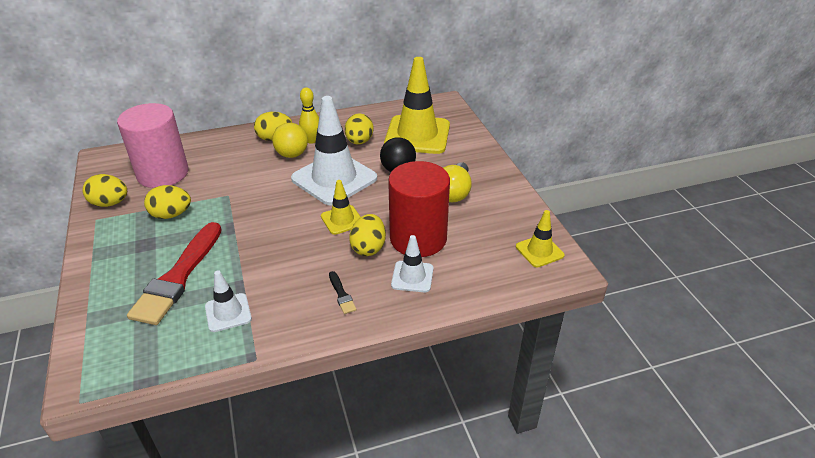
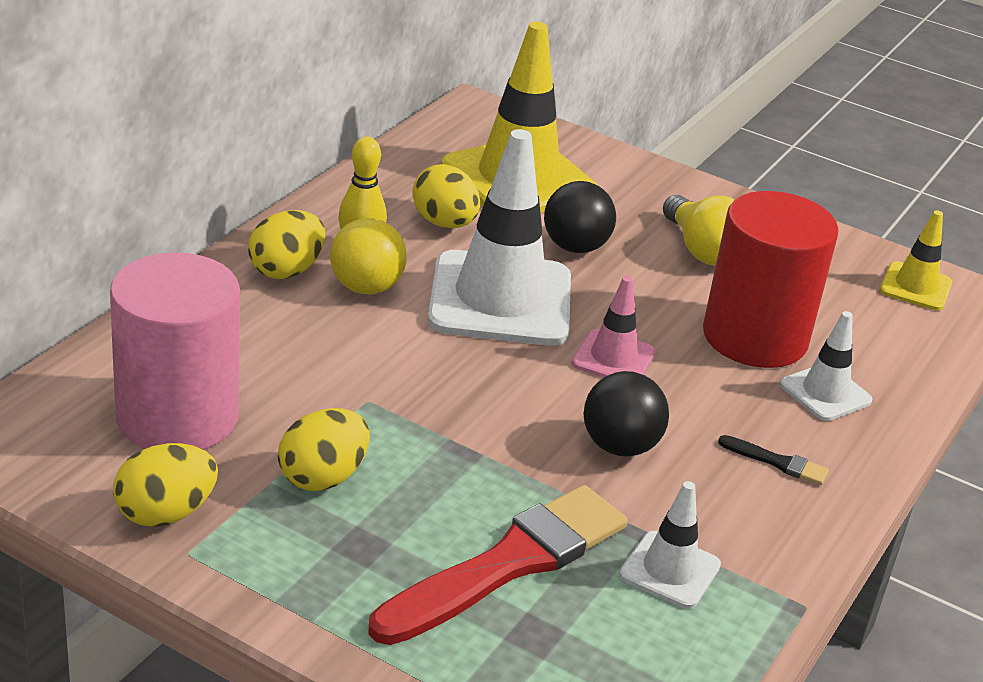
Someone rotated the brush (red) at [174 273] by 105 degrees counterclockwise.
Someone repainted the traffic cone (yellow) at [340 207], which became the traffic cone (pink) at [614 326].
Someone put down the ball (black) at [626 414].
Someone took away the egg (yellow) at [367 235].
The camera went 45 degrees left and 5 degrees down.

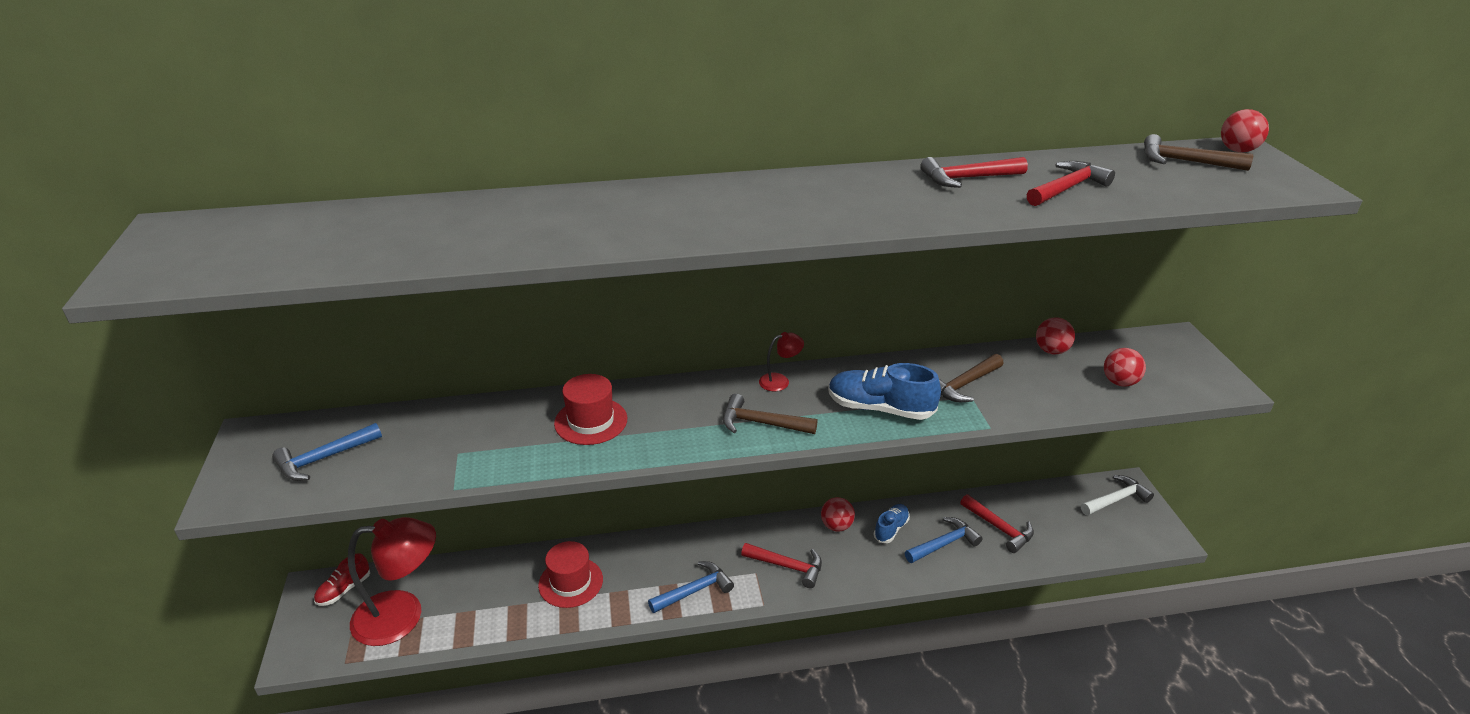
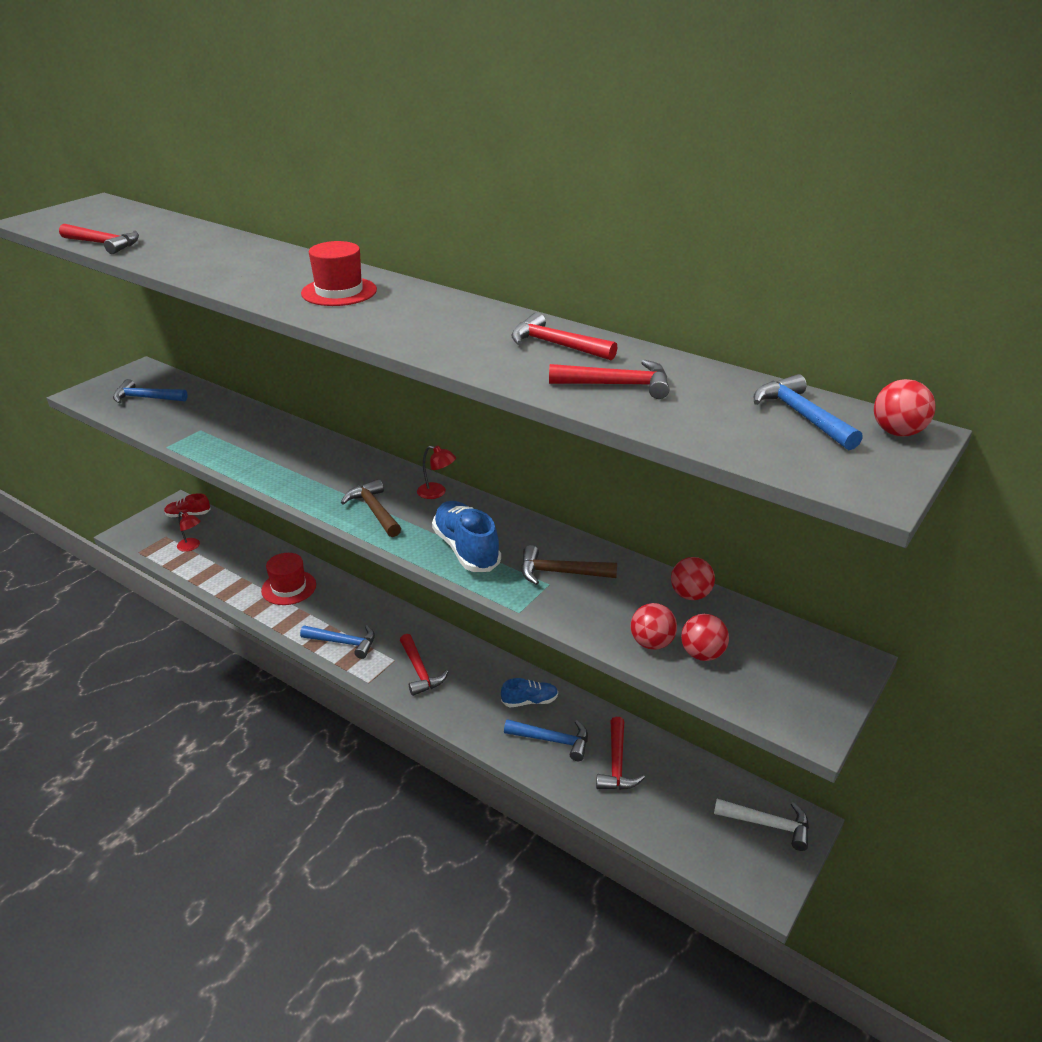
Someone put down the hammer (red) at [99 239].
Someone scaled the lamp (red) at [392 581] by 0.43.
Someone carried the hat (red) from [590 409] to [339 273].
Someone carried the ball (red) from [838 514] to [654 626].
Someone repainted the hammer (brown) at [1198 152], which became the hammer (blue) at [808 412].
The camera went 45 degrees right and 0 degrees up.

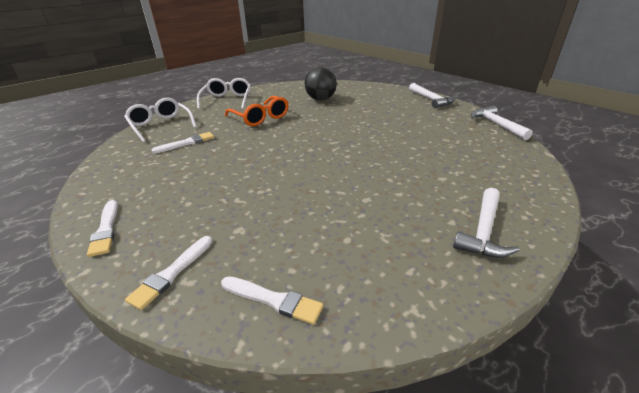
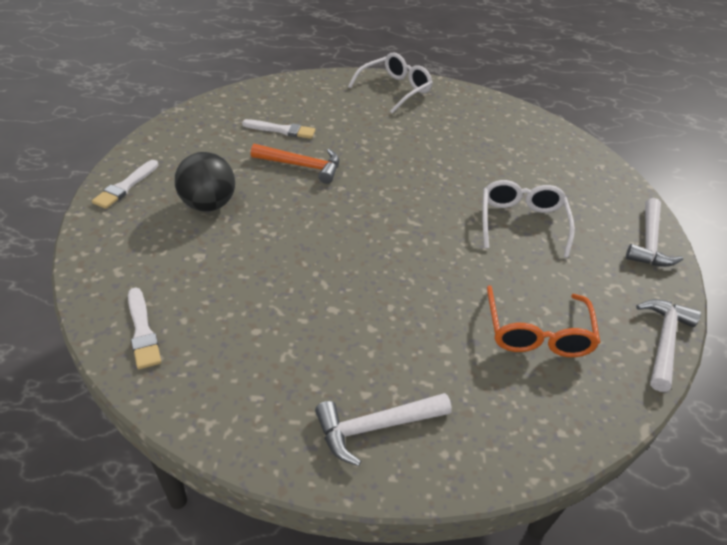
Someone carried the ball (black) from [321 84] to [205 181].
Someone put down the hammer (orange) at [295 164].
Someone carried the glasses (white) from [160 120] to [528 219].
Someone carried the glasses (orange) from [257 111] to [544 321].
Someone took away the brush (white) at [168 273].
The camera went 40 degrees right and 10 degrees up.

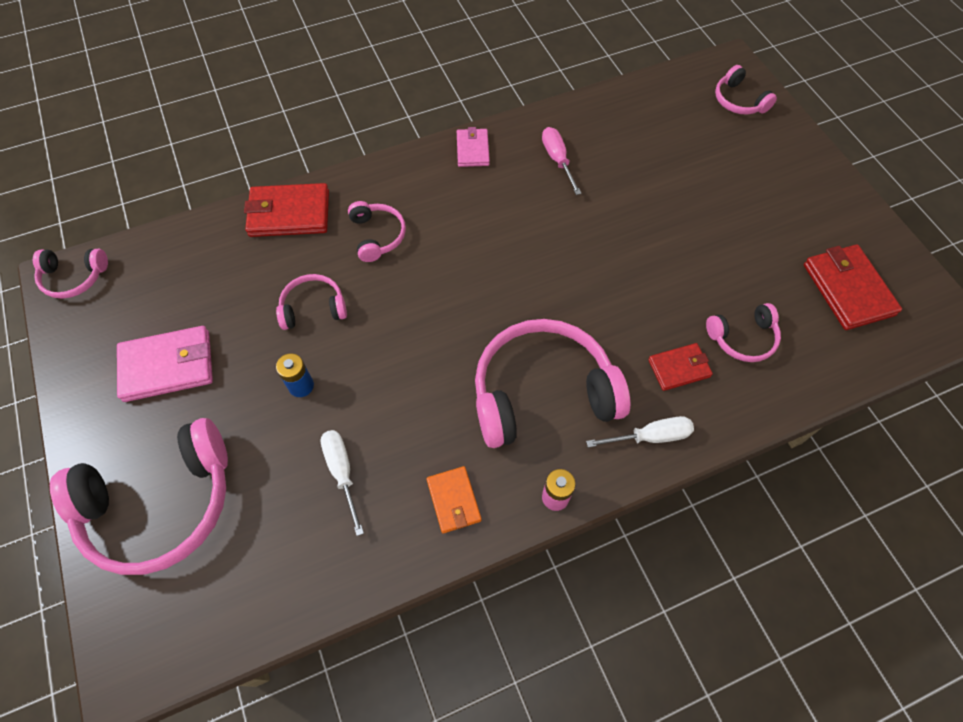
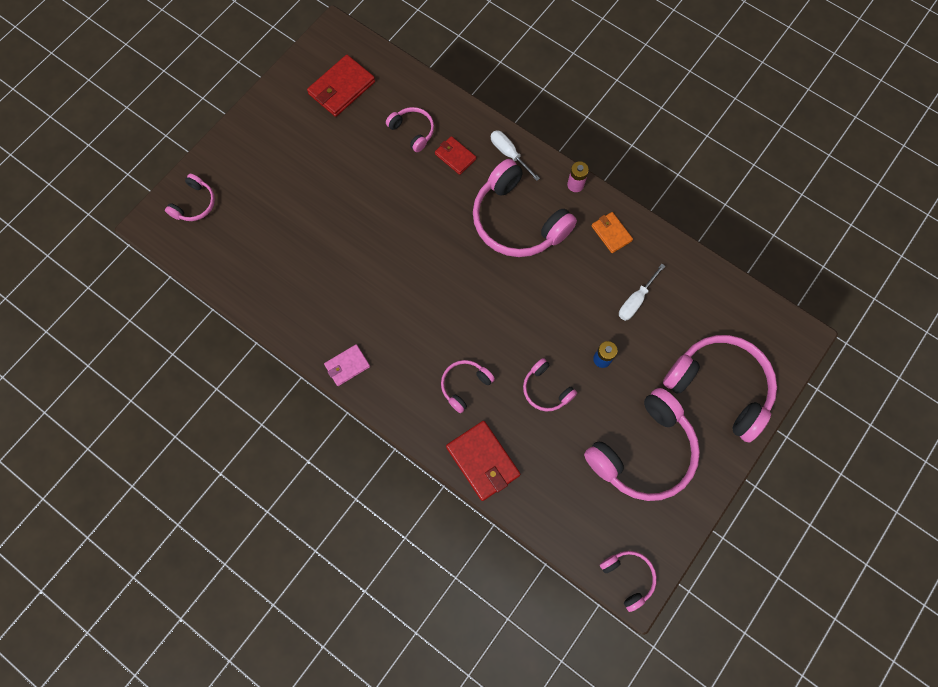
Someone swapped the wallet (pink) at [165 364] for the headphones (pink) at [642 444].
Someone rotated the wallet (orange) at [453 499] by 75 degrees counterclockwise.
Someone took away the screwdriver (pink) at [561 161].
The camera went 120 degrees left and 10 degrees up.

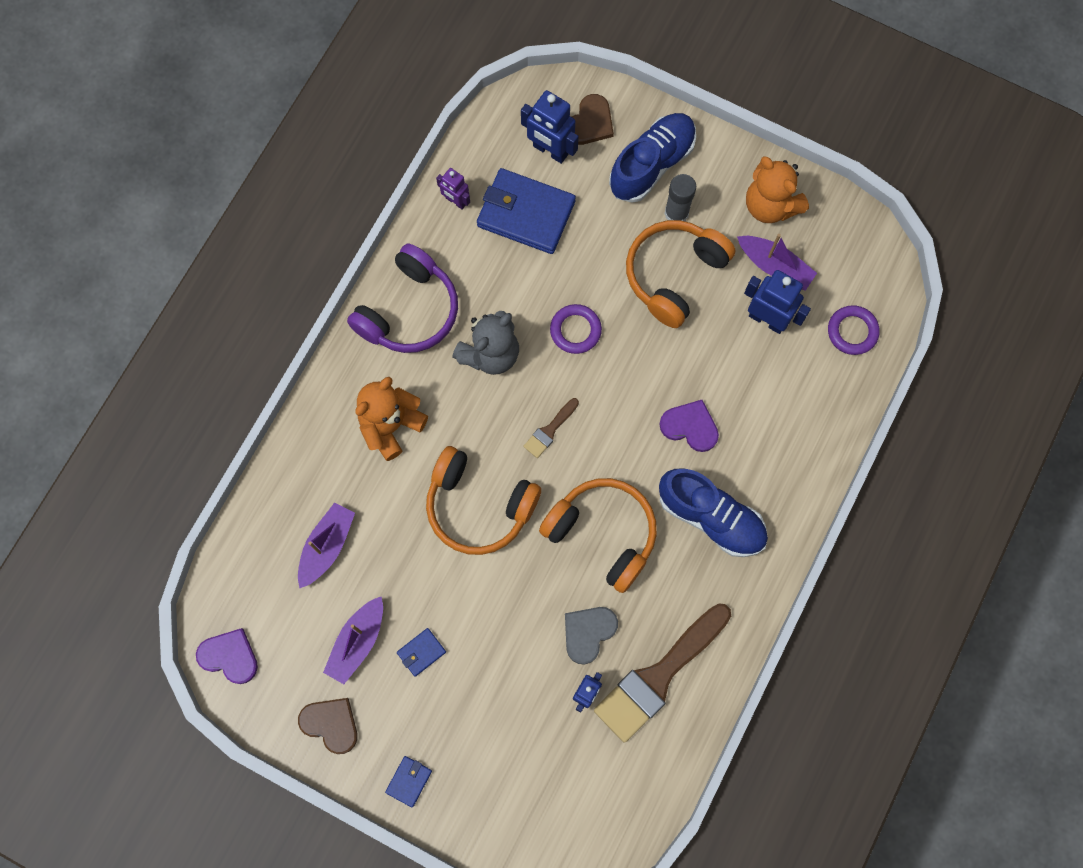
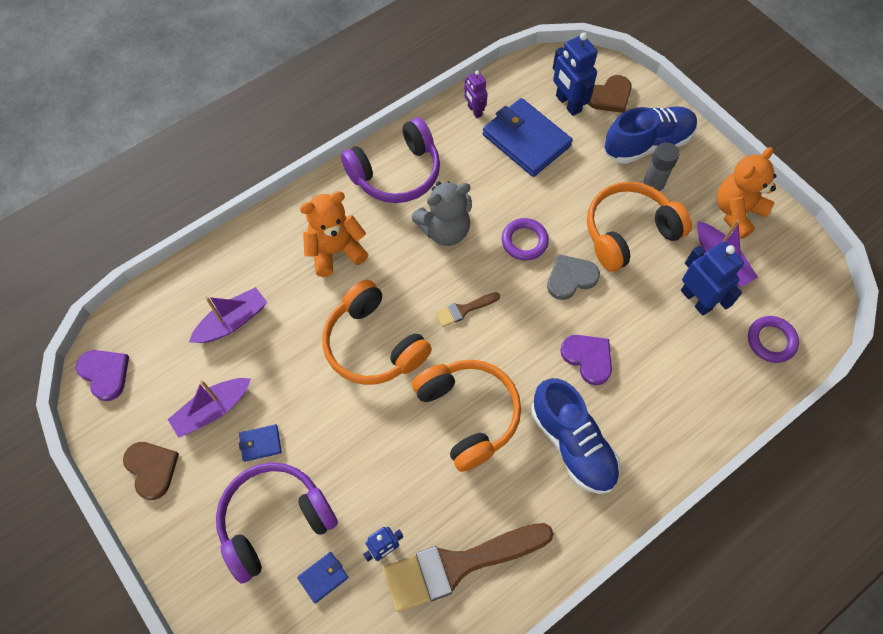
Someone put down the headphones (purple) at [277 523].
Someone carried the wallet (blue) from [408 781] to [323 577].
Someone carried the heart (grey) from [591 636] to [573 277].
Someone rotated the teddy bear (orange) at [777 189] by 60 degrees clockwise.
The camera went 25 degrees right and 10 degrees down.

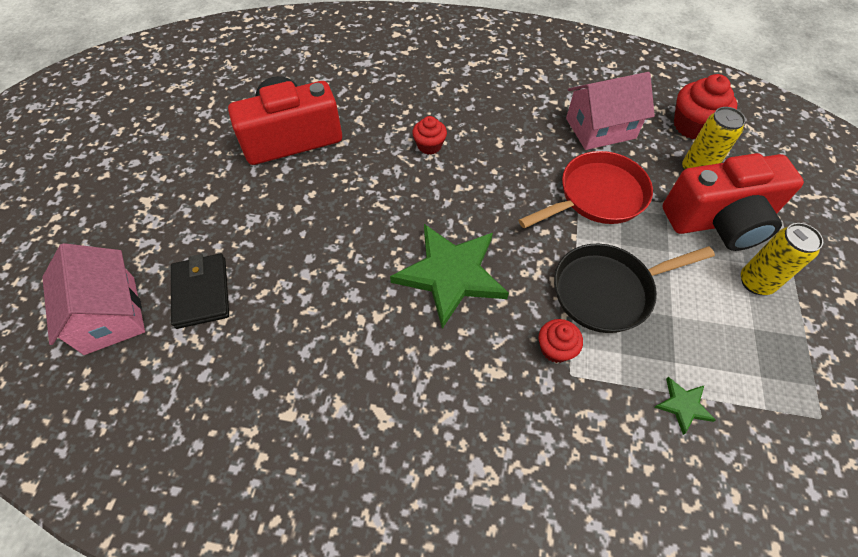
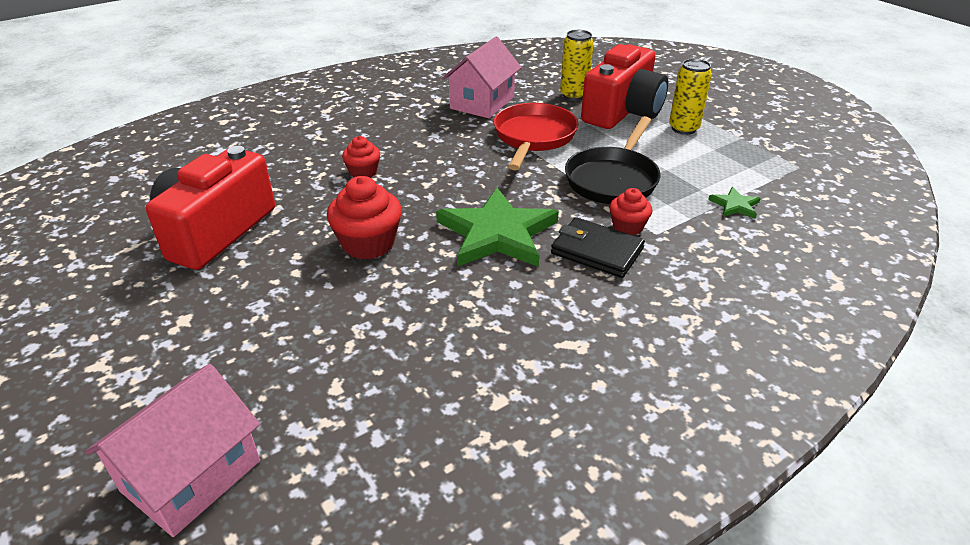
Someone rotated the house (pink) at [93 299] by 75 degrees counterclockwise.
Someone carried the cupcake (red) from [705 106] to [364 217].
Someone carried the wallet (black) from [200 291] to [598 247].
The camera went 45 degrees left and 20 degrees down.

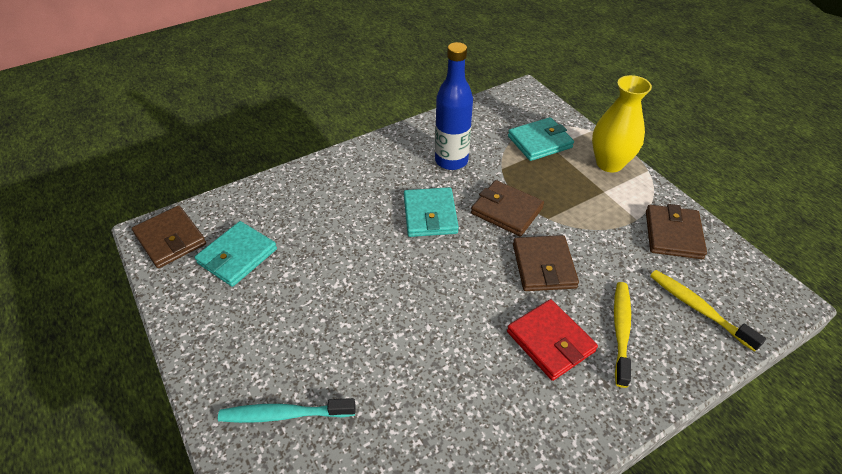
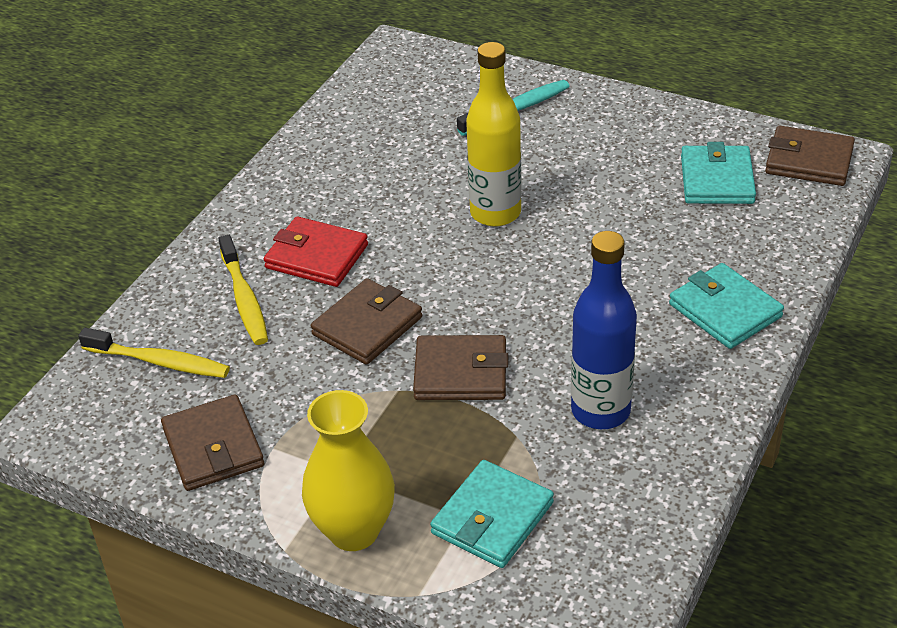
Someone rotated the wallet (brown) at [546 263] by 75 degrees clockwise.
Someone put down the bottle (yellow) at [494 134].
Someone carried the wallet (turquoise) from [431 212] to [726 306].
The camera went 150 degrees right and 5 degrees down.

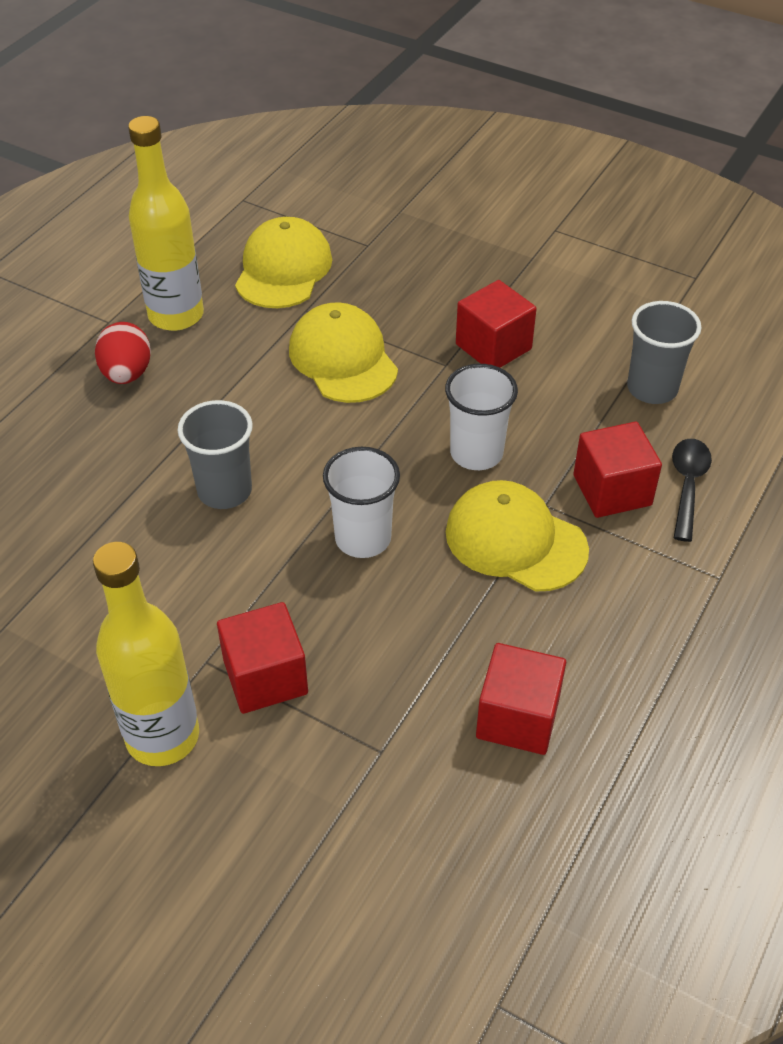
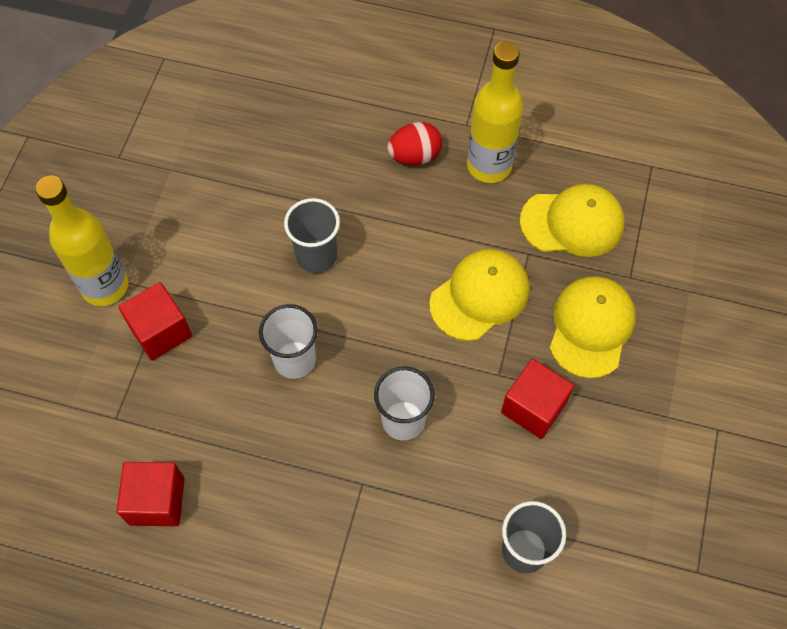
Someone carried the cap (yellow) from [517 536] to [593 327].
Someone took away the cube (red) at [617 470].
Someone took away the spoon (black) at [692 490].
The camera went 75 degrees right and 15 degrees up.

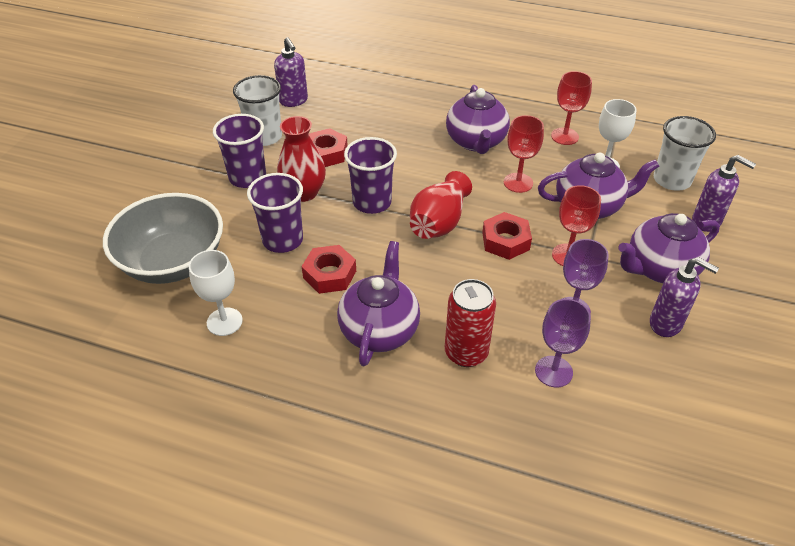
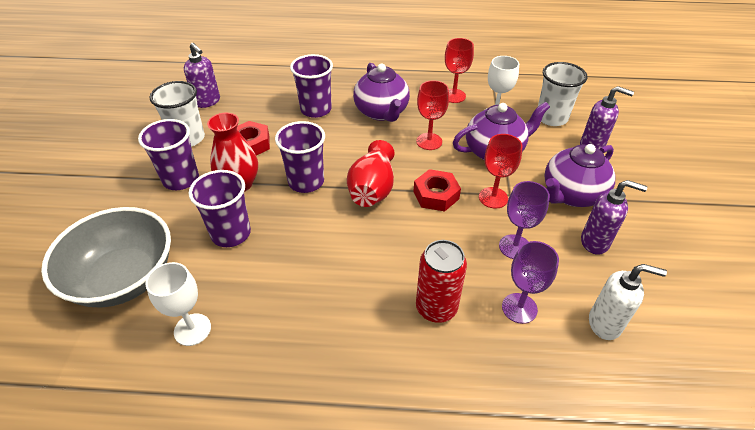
Someone put down the cup (purple) at [311 86].
Someone put down the soap dispenser (white) at [628 302].
Someone took away the nut (red) at [328 269].
Someone took away the teapot (purple) at [378 303].
The camera went 15 degrees left and 0 degrees up.

